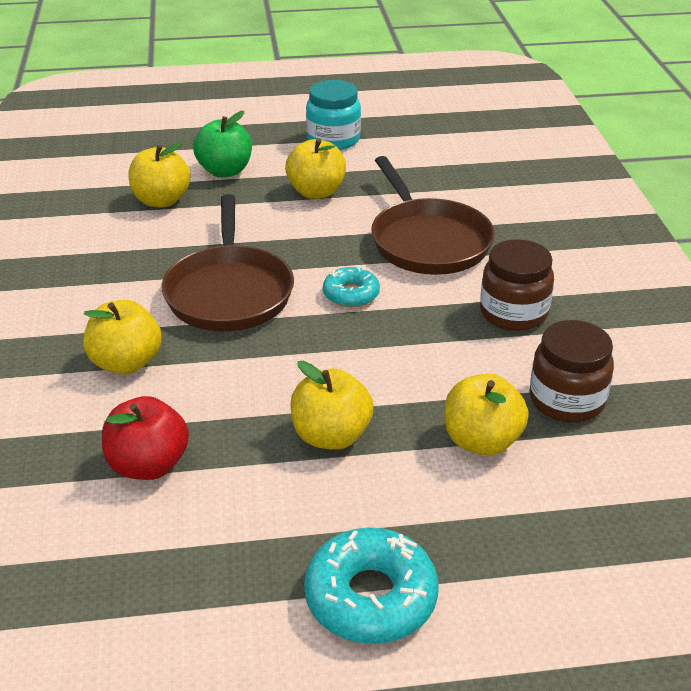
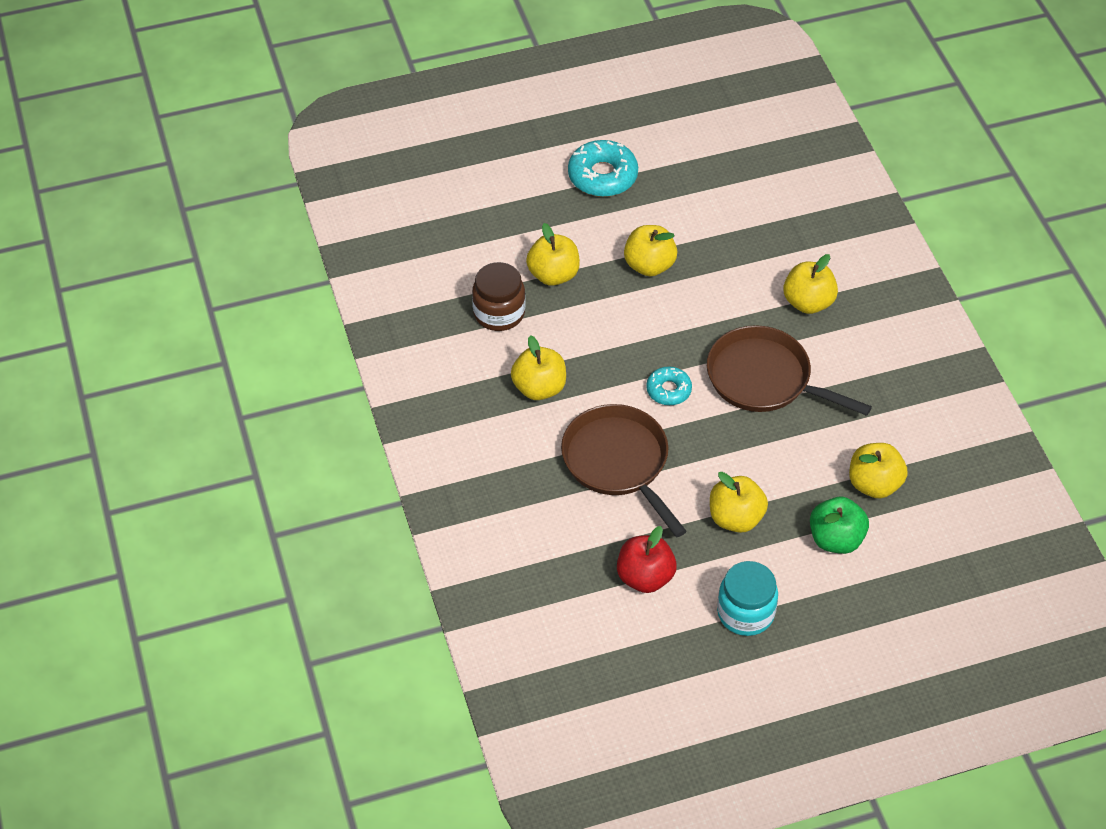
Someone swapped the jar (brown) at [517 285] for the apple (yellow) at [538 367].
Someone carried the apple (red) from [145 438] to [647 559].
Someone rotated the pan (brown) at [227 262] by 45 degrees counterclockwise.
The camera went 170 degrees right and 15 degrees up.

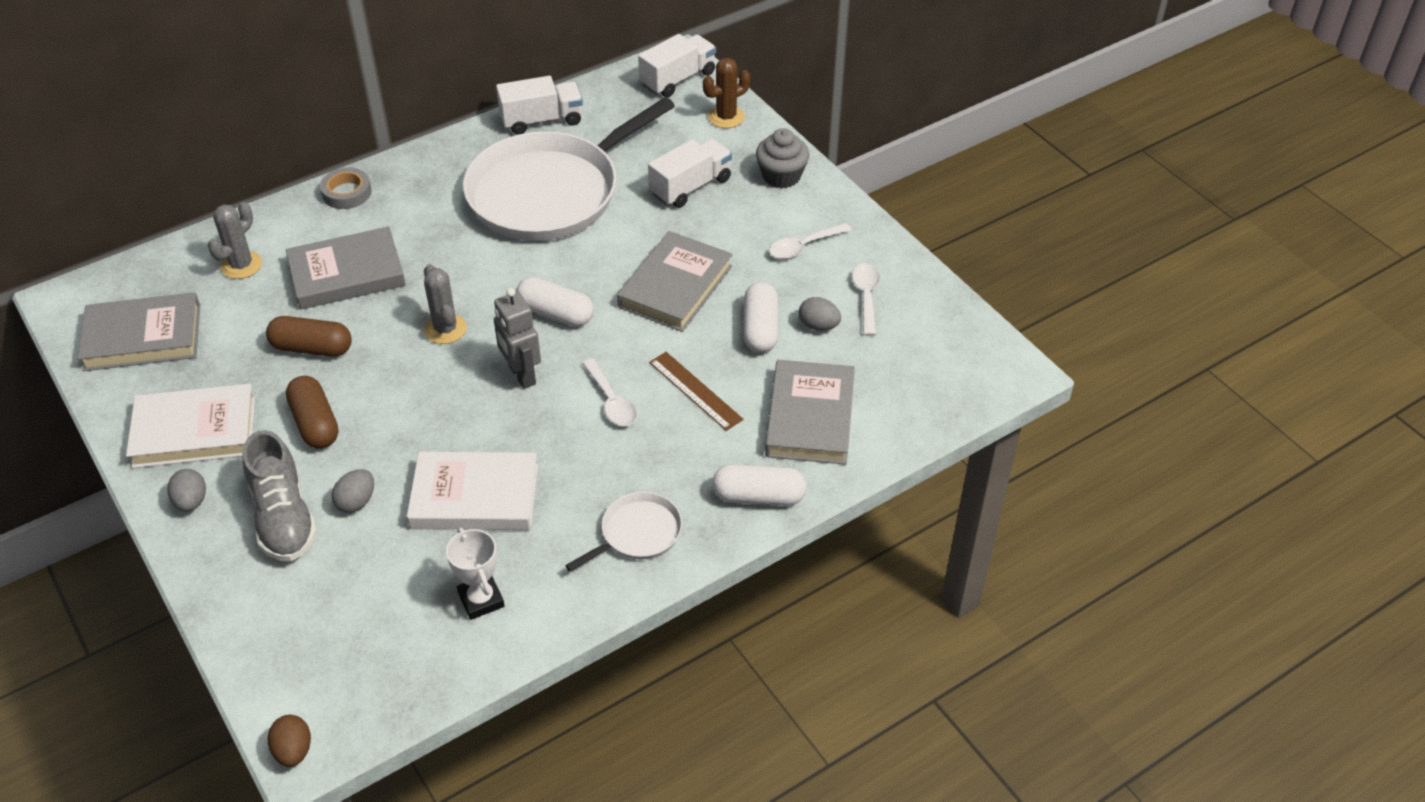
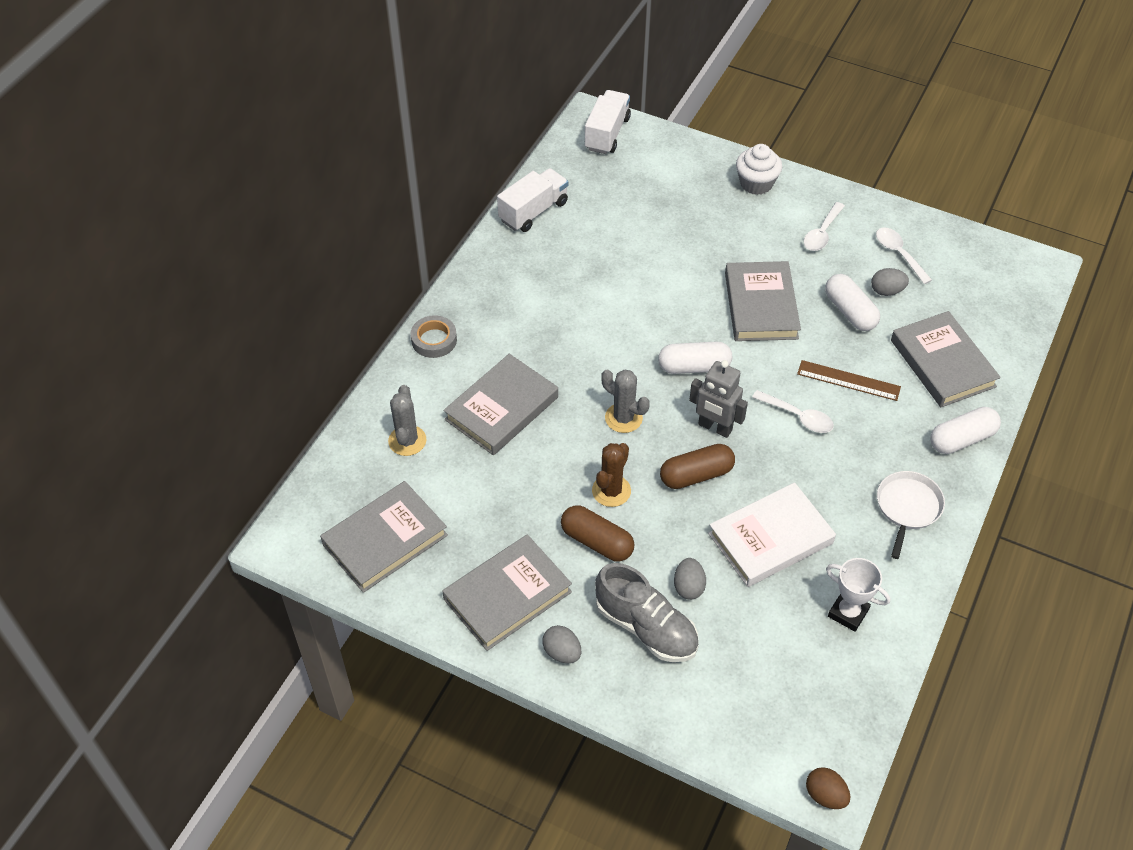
Someone repainted the book (white) at [190 426], which became the book (grey) at [507 593].
Someone carried the cactus (brown) from [726 93] to [611 475].
Someone carried the capsule (brown) from [309 336] to [697 466].
Someone repainted the cupcake (grey) at [782 158], which became the cupcake (white) at [759 169].
Someone took away the pan (white) at [569 169].
Someone took away the truck (white) at [690 173].
The camera went 30 degrees left and 5 degrees up.

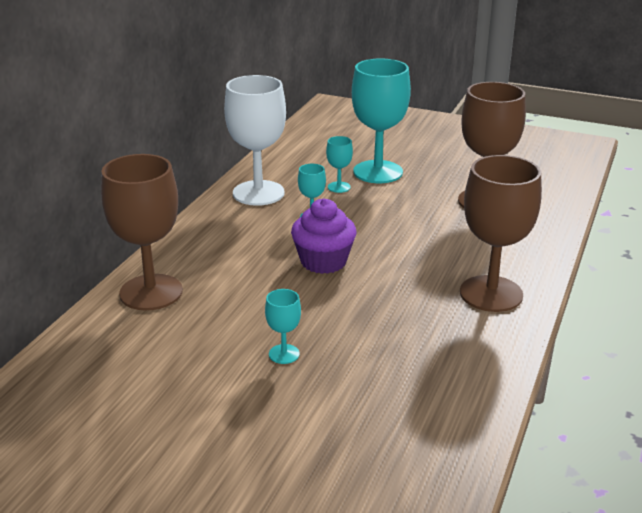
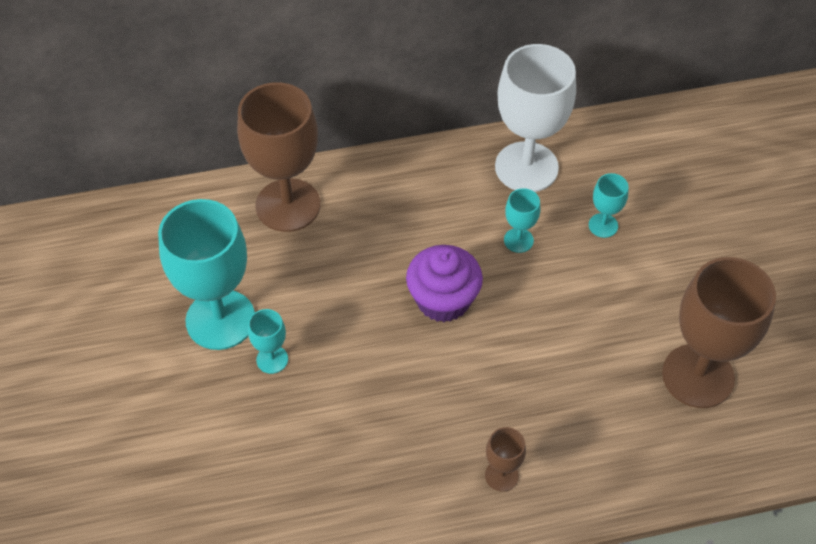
Someone carried the goblet (turquoise) from [381 121] to [206 274].
Someone scaled the goblet (brown) at [501 233] by 0.45.
The camera went 55 degrees right and 25 degrees up.

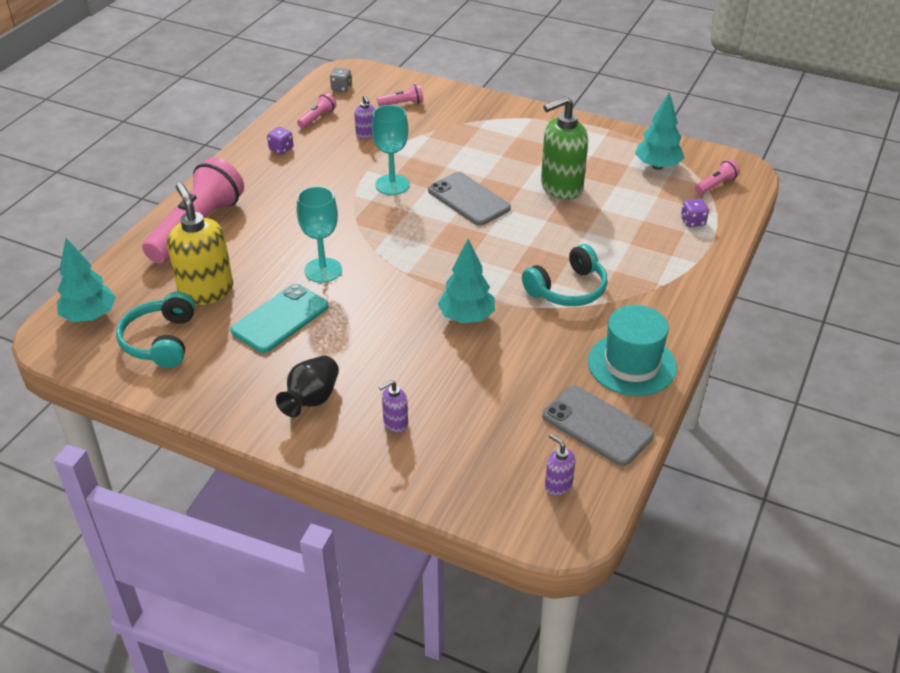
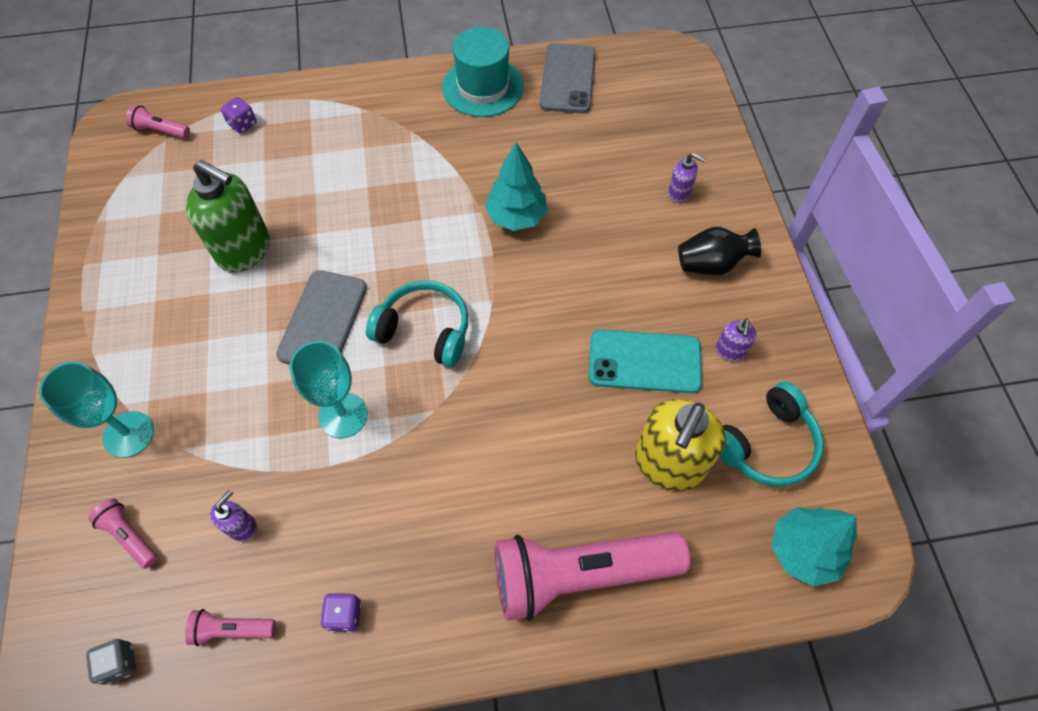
Someone carried the goblet (turquoise) from [319 234] to [96 409].
Someone carried the headphones (turquoise) from [565 275] to [417 323].
Someone carried the soap dispenser (purple) from [560 465] to [736 340].
Someone took away the tree (turquoise) at [659 131].
The camera went 125 degrees left and 20 degrees up.

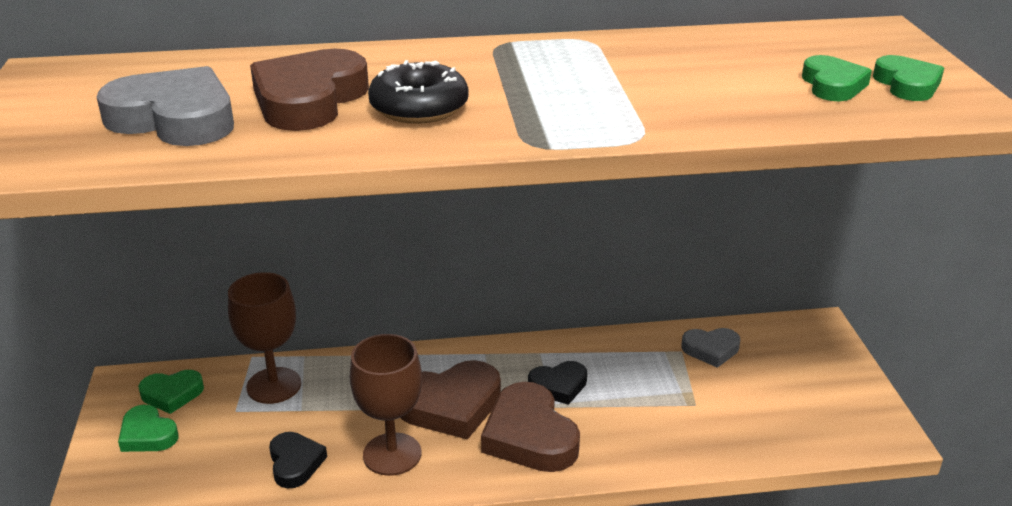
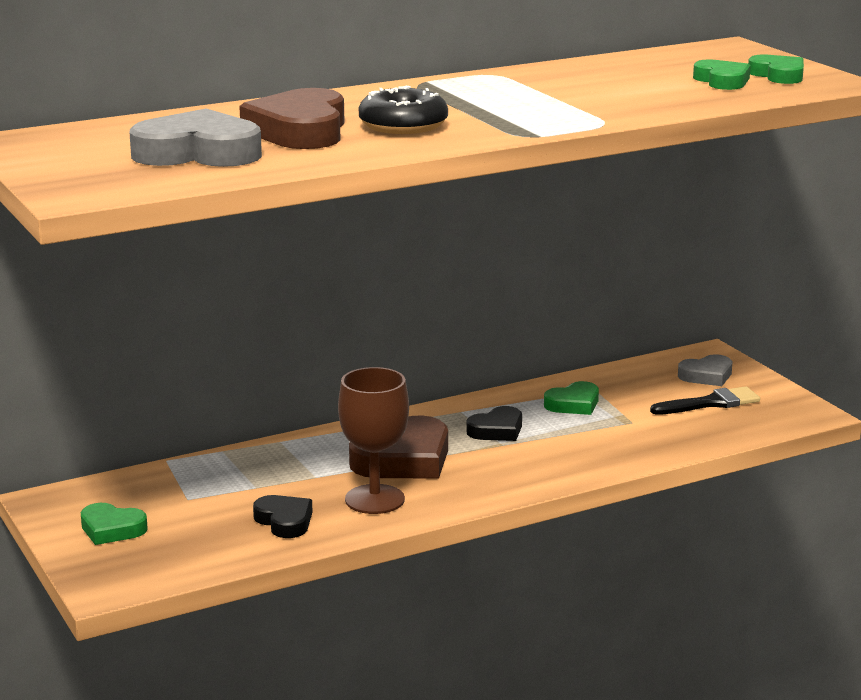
Someone carried the heart (green) from [171 392] to [571 398].
Someone put down the brush (black) at [705 400].
Someone carried the heart (grey) from [710 348] to [705 370].
Someone took away the goblet (brown) at [264 338].
Someone took away the heart (brown) at [530 427].
The camera went 20 degrees left and 10 degrees down.

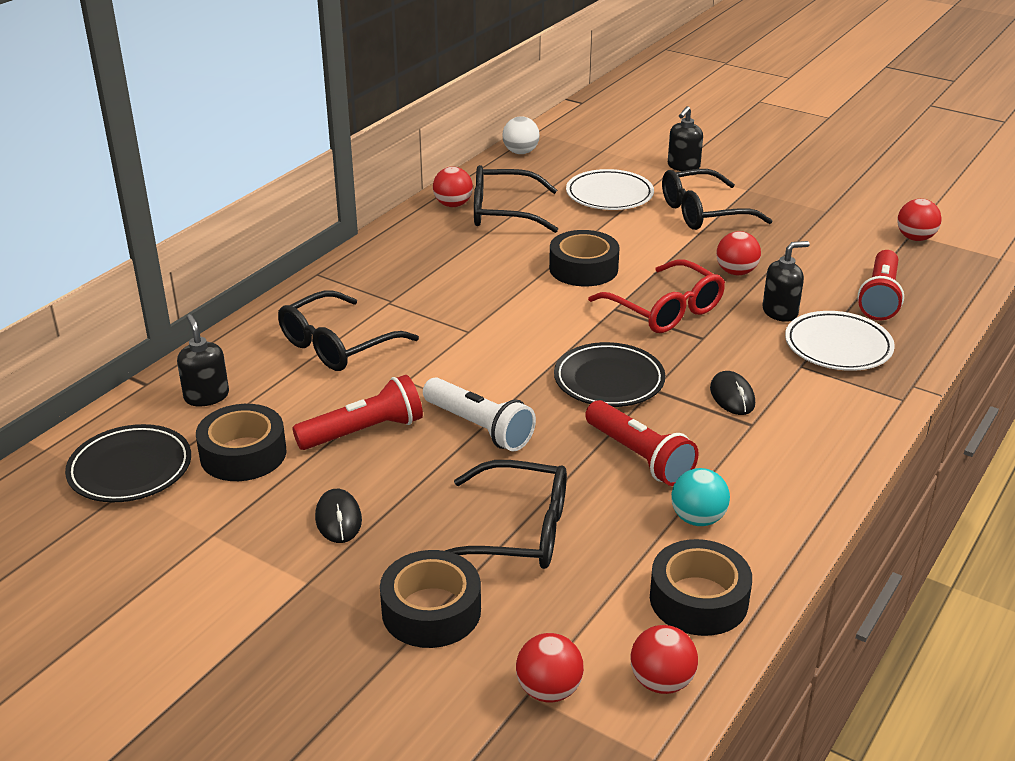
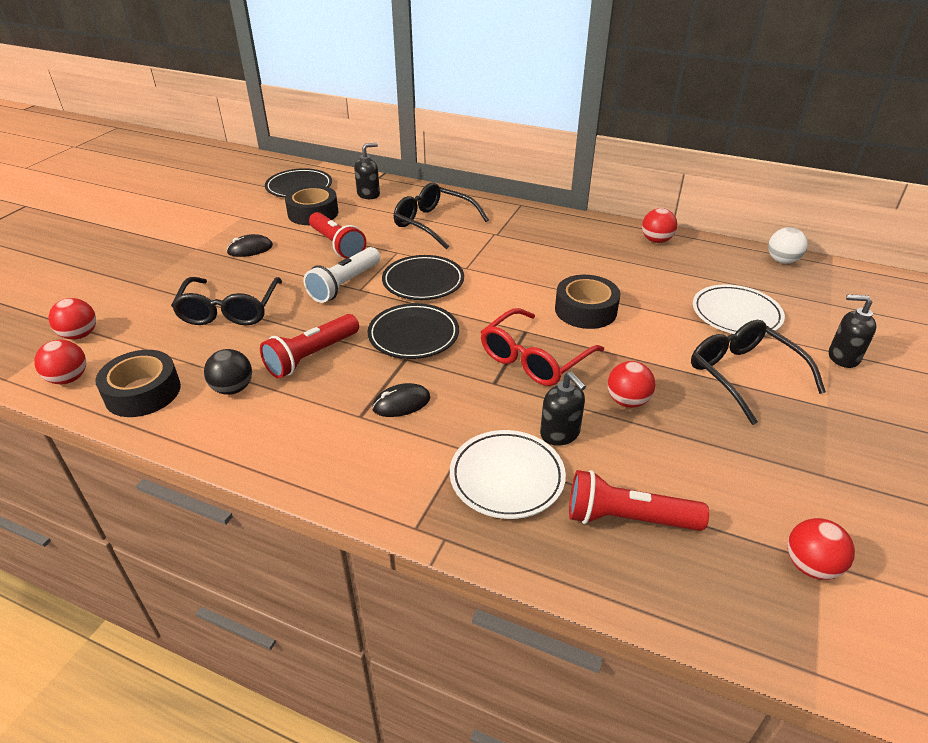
Someone repainted the ball (turquoise) at [700 497], which became the ball (black) at [228 372].
Someone put down the plate (black) at [423 277].
Someone took away the tape (black) at [430 599].
Someone took away the glasses (black) at [516 199].
The camera went 80 degrees right and 5 degrees up.

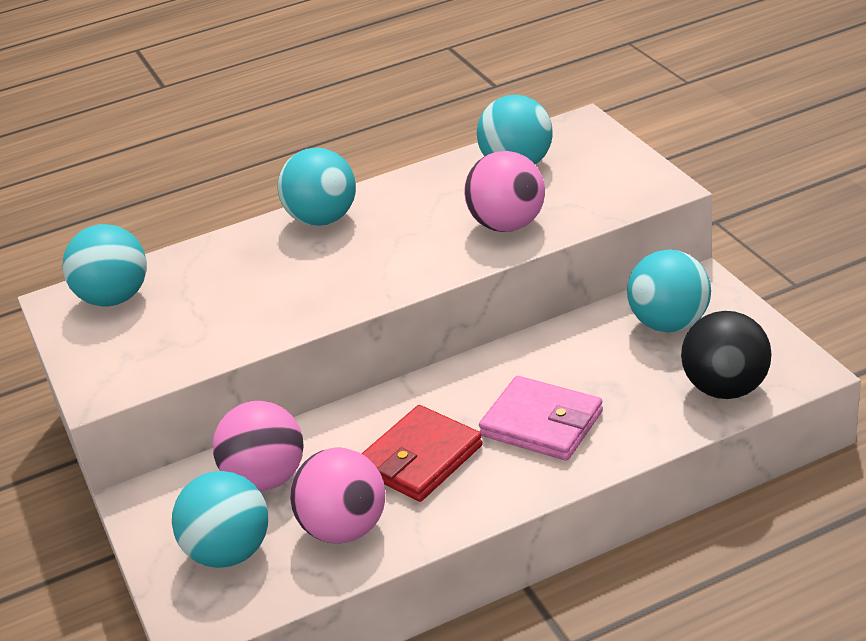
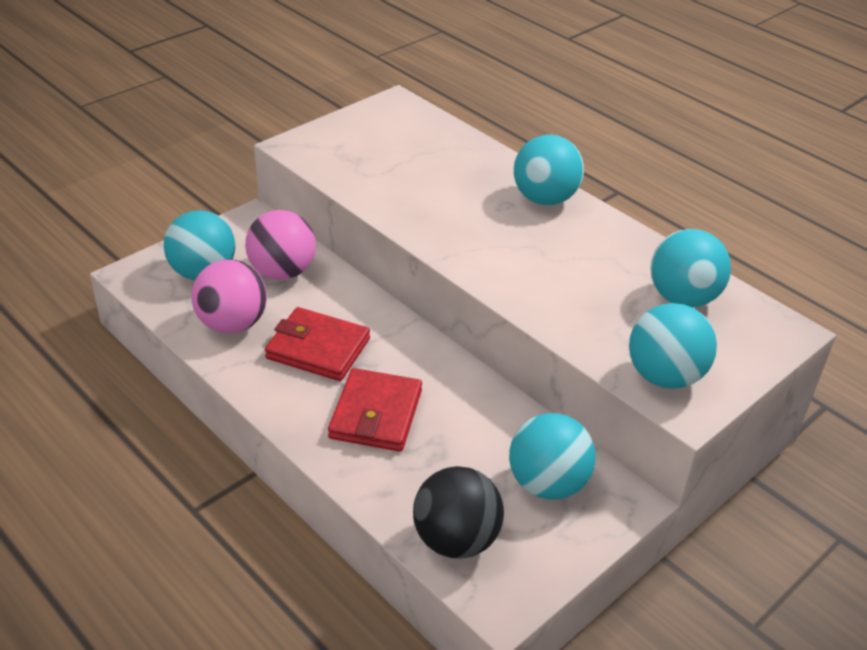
Someone repainted the wallet (pink) at [541 418], which became the wallet (red) at [375 410].
Someone carried the ball (turquoise) from [104 265] to [673 346].
Someone took away the ball (pink) at [504 191].
The camera went 65 degrees right and 5 degrees up.

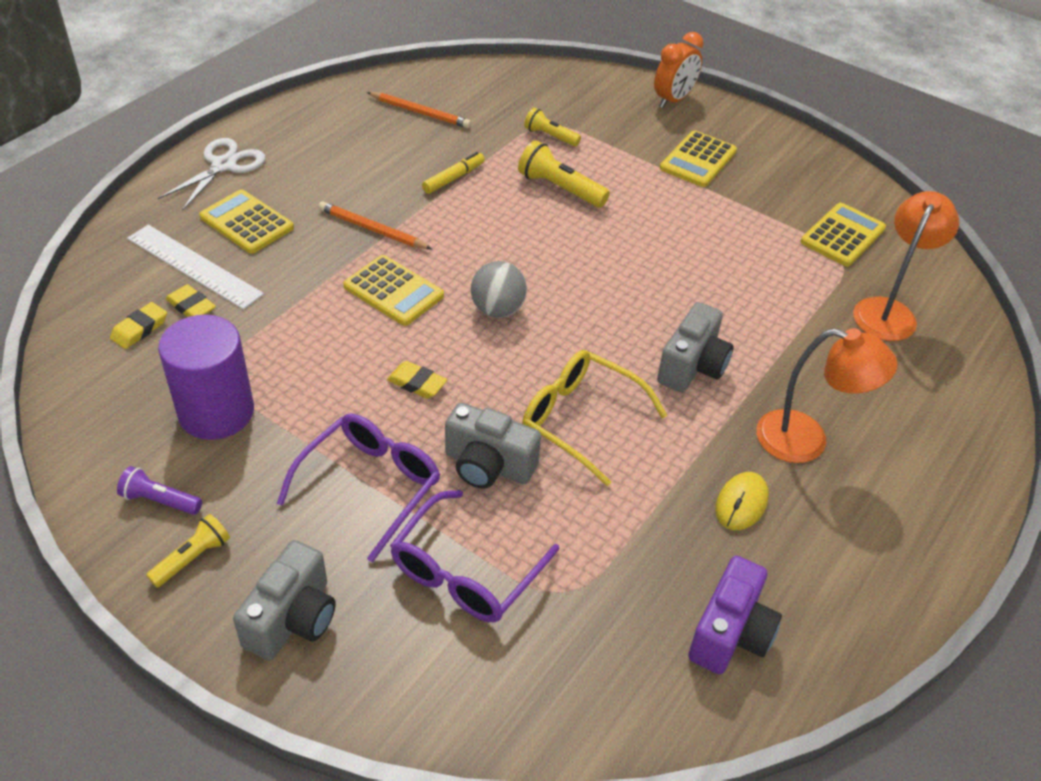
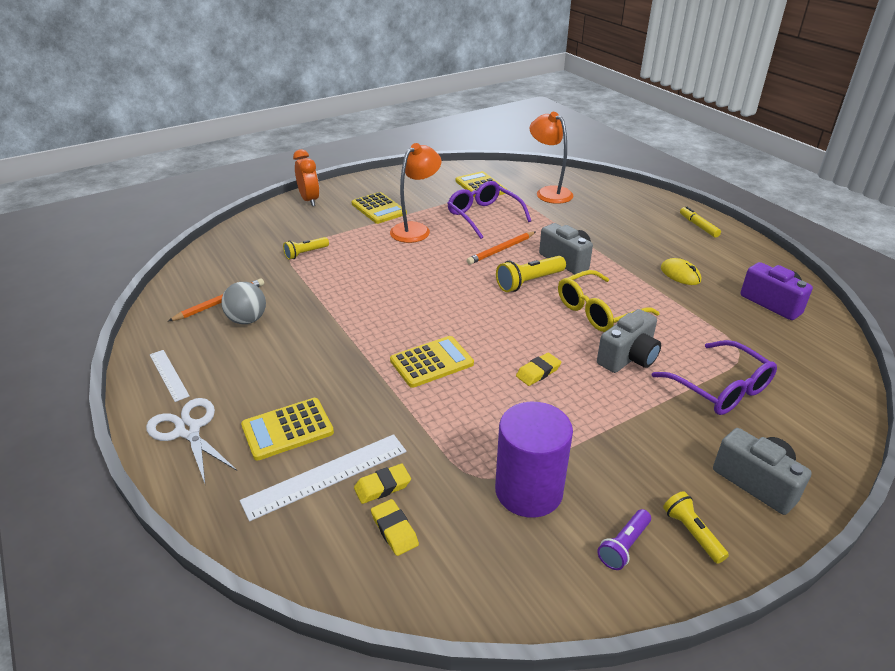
Someone put down the ruler (white) at [170 376].
Someone carried the ball (grey) from [499 289] to [243 303].
Someone carried the lamp (orange) from [827 395] to [415 193].
Someone carried the glasses (purple) from [358 488] to [489 210].
Someone carried the pencil (orange) from [375 225] to [501 248].
Someone carried the flashlight (yellow) from [564 174] to [531 274].
Someone carried the marker (yellow) from [453 173] to [700 222].
The camera went 65 degrees left and 10 degrees down.

